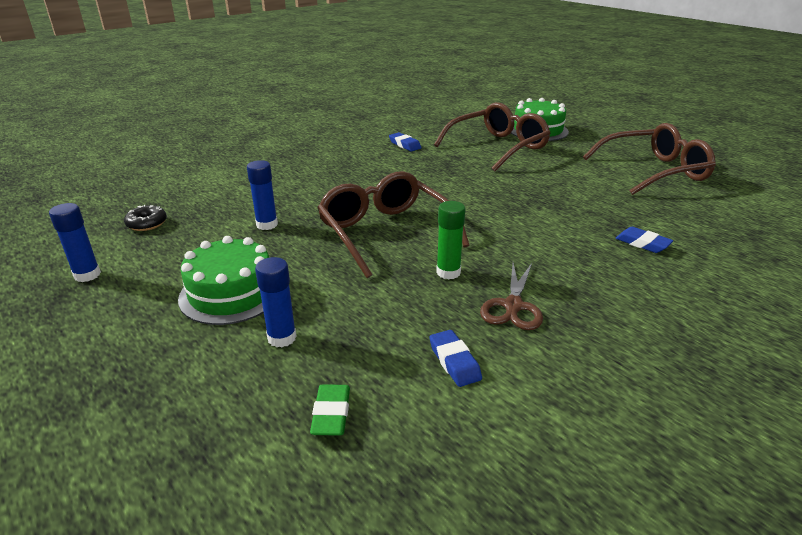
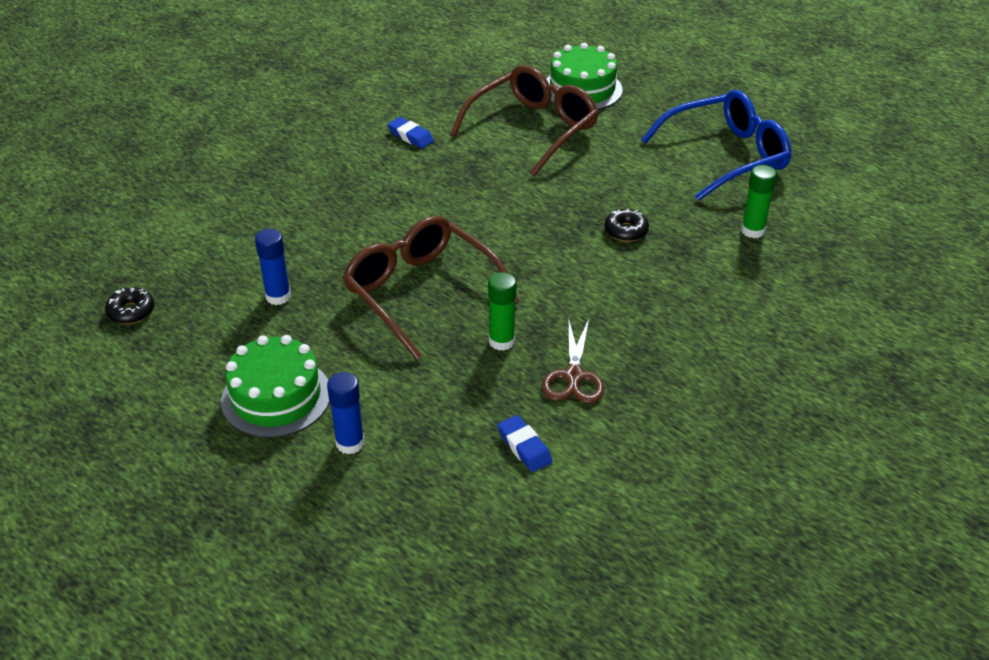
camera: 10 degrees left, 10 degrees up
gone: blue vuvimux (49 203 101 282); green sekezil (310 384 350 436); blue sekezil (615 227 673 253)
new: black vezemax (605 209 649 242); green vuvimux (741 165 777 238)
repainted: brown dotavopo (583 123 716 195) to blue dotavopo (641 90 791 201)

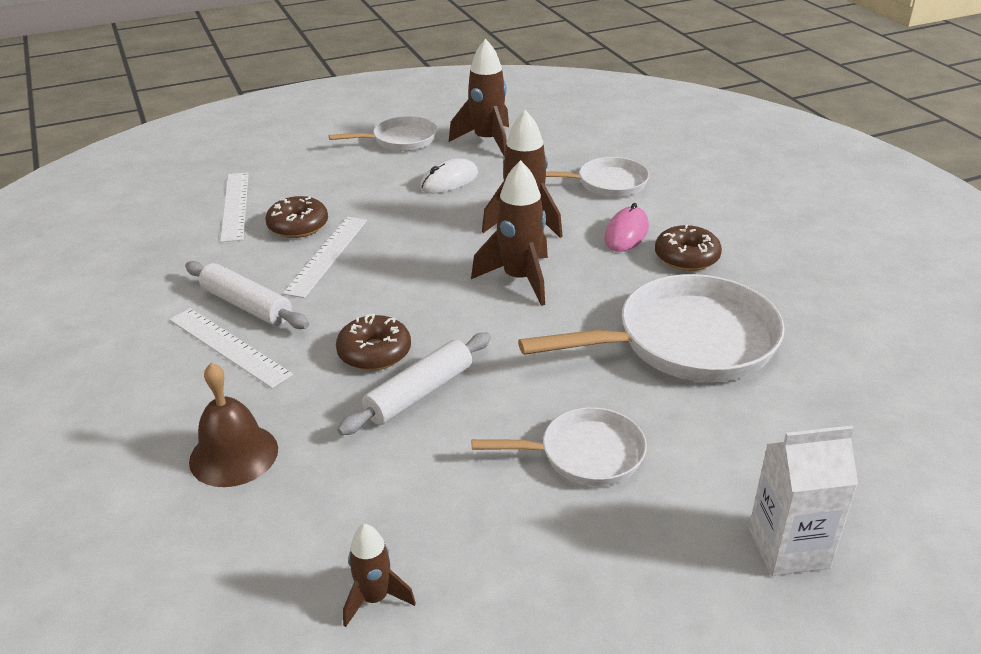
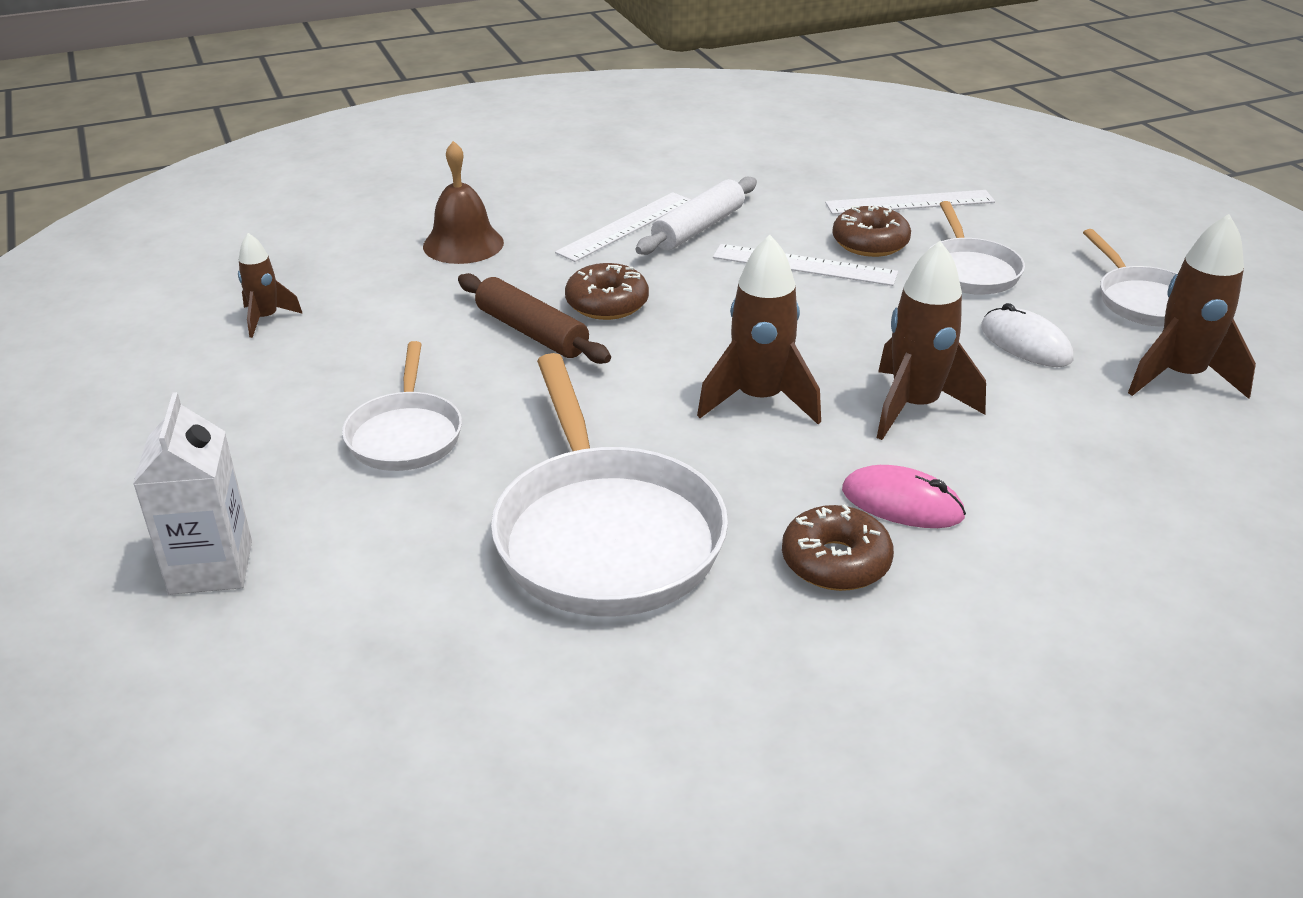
camera: 90 degrees right, 0 degrees up
shifted: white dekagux (546 157 649 197) to (928 201 1025 295)
repainted: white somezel (337 332 491 435) to brown somezel (458 273 611 364)

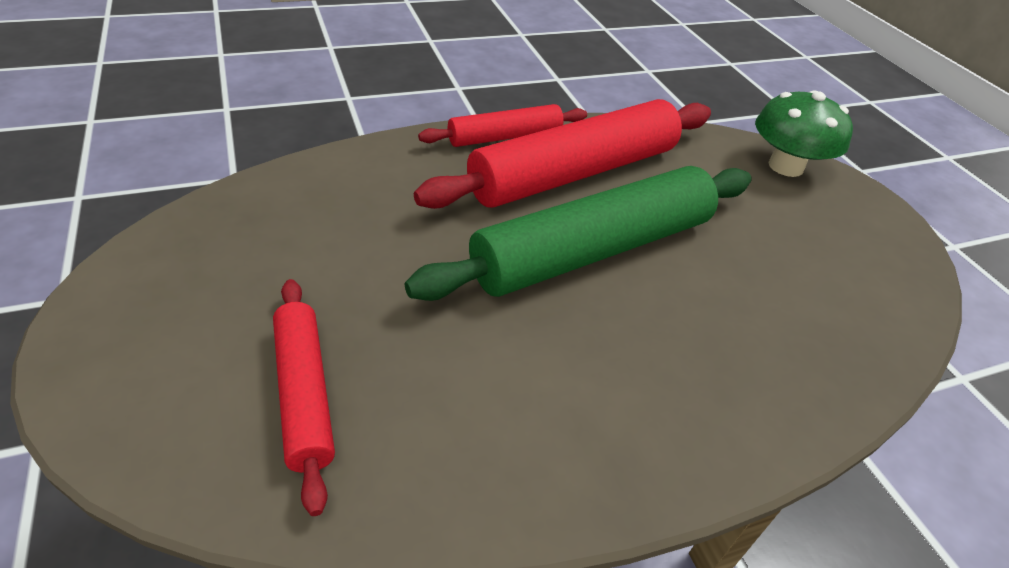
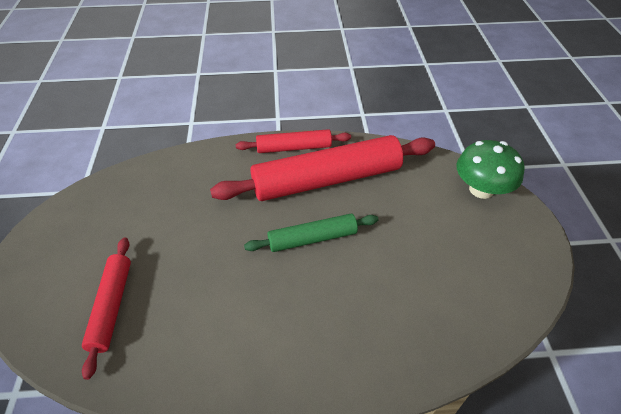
camera: 20 degrees right, 5 degrees up
scaled: green somezel (405 166 751 301) = (244 214 379 252) x0.53

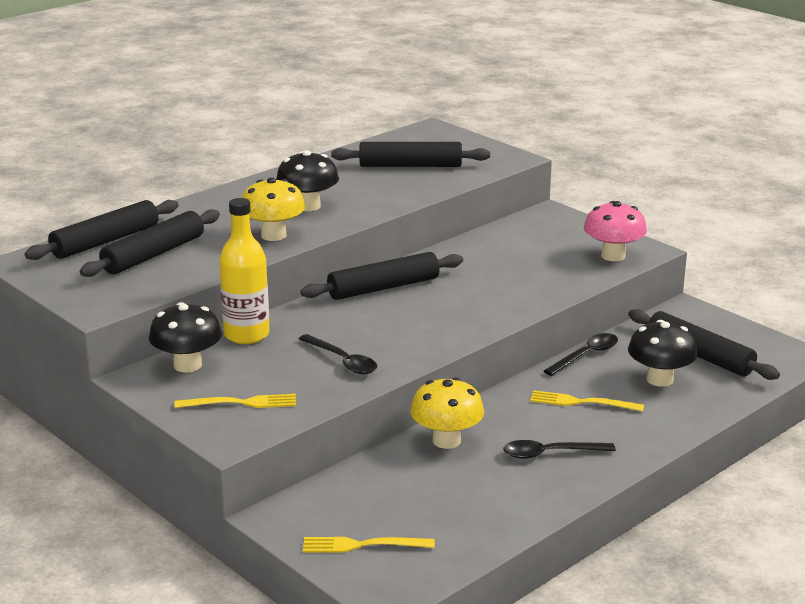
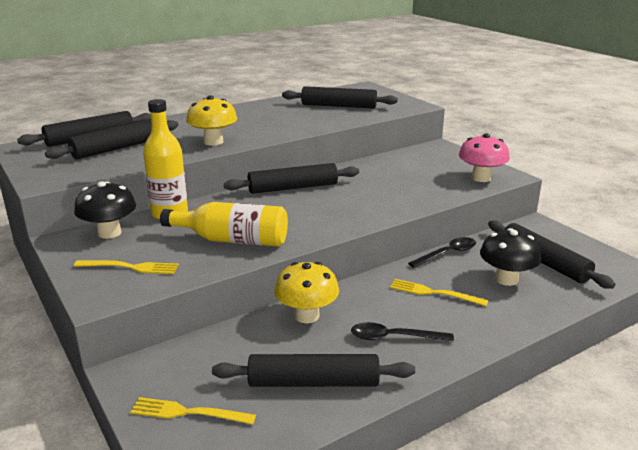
camera: 10 degrees right, 0 degrees up
gone: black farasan (276 150 339 211)
new: black somezel (212 354 415 387)
swapped: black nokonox (299 334 377 374) to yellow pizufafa (160 202 288 247)

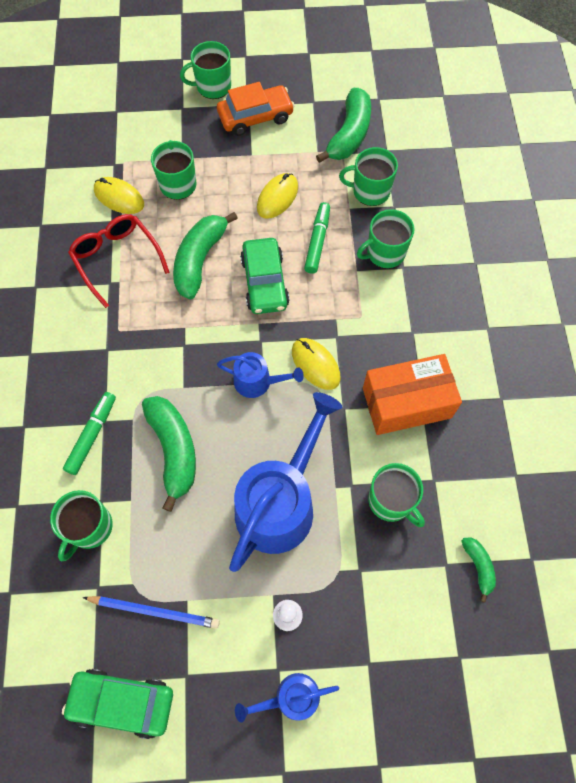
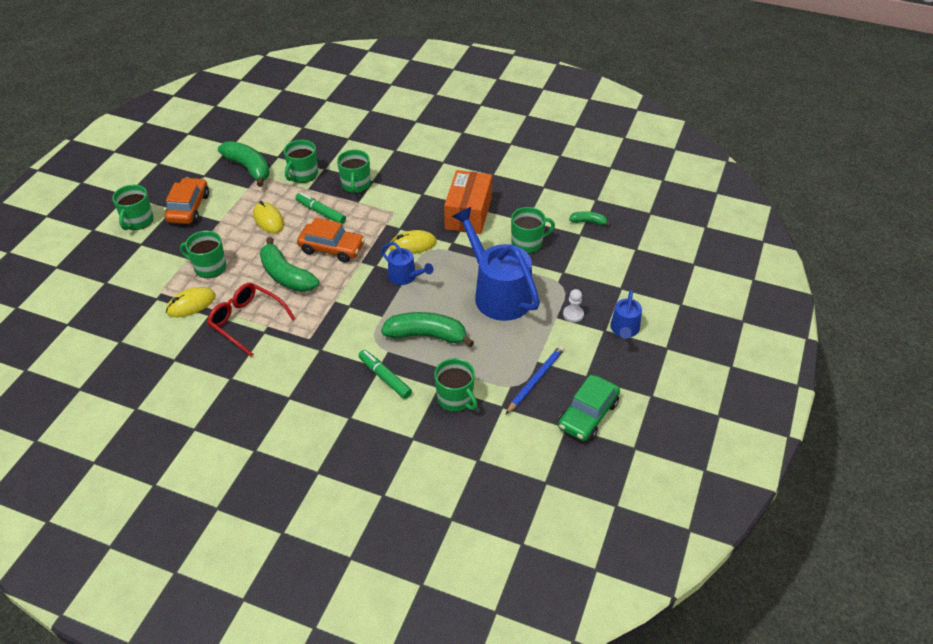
camera: 65 degrees left, 20 degrees down
repainted: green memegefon (240 238 289 314) to orange memegefon (297 218 365 263)
rotated: red dotavopo (68 214 170 308) = (207 283 295 357) 45 degrees clockwise; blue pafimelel (217 352 304 398) = (381 242 433 285) 90 degrees clockwise

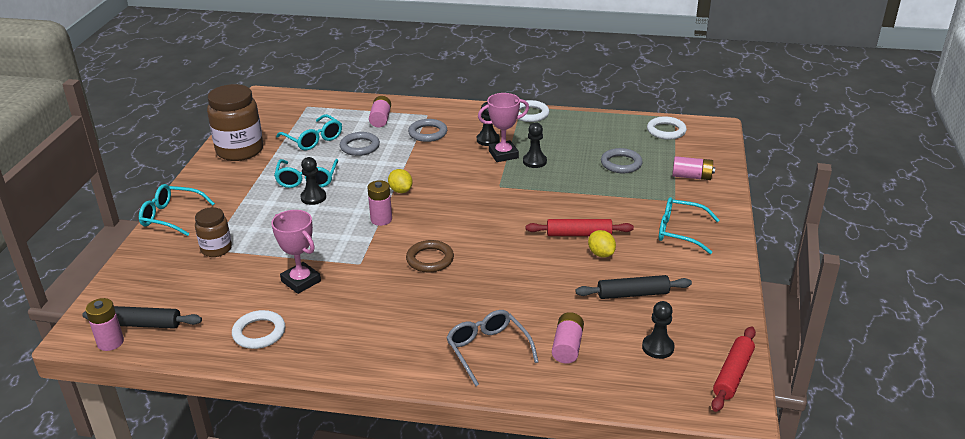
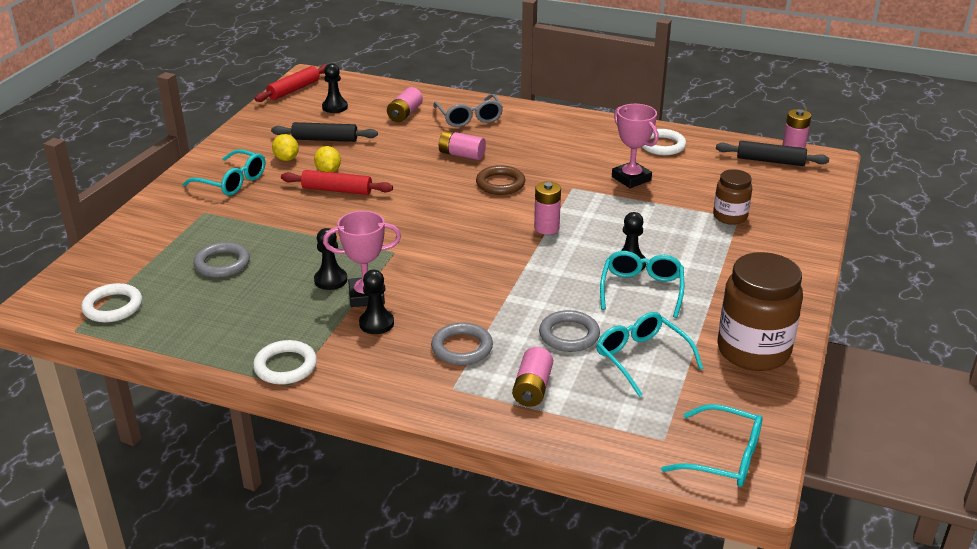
camera: 170 degrees left, 0 degrees up
shifted: turquoise dotavopo (139 184 215 236) to (661 404 763 487); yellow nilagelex (388 169 413 193) to (272 134 299 161); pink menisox (672 156 715 180) to (439 130 486 160)

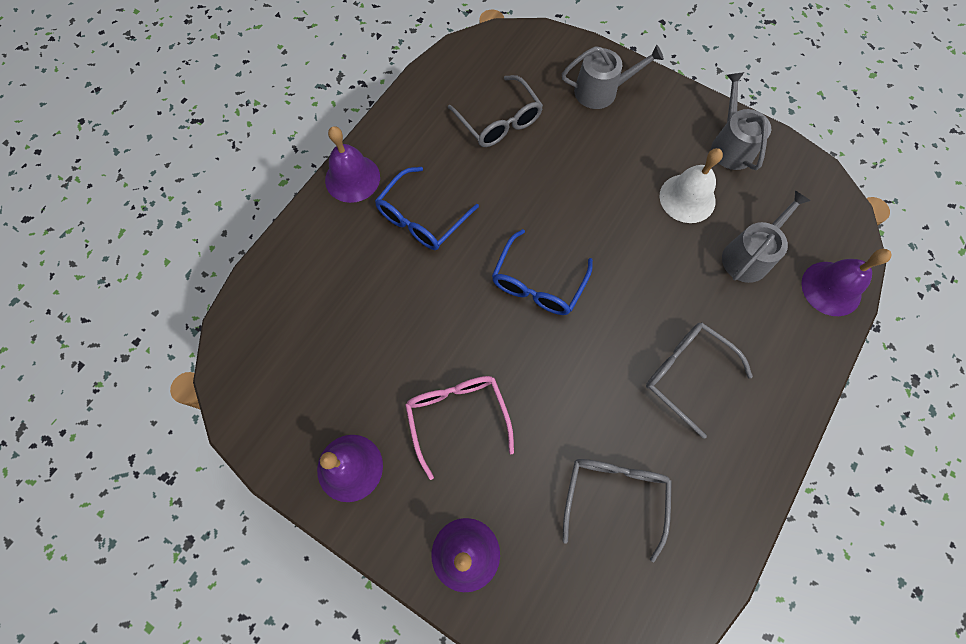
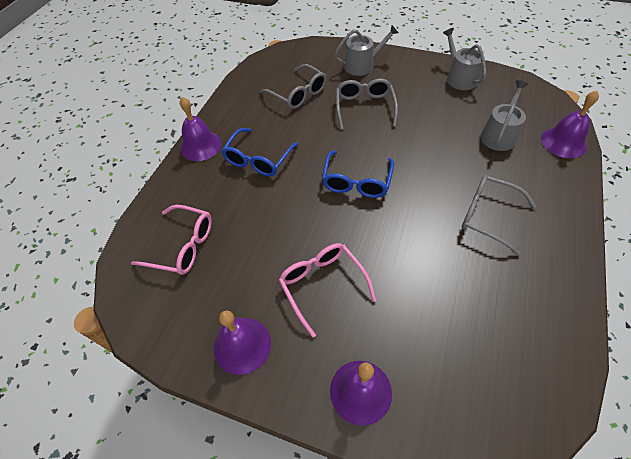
camera: 10 degrees left, 15 degrees down
gone: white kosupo (660 148 723 223)
new: pink dotavopo (131 205 212 275)
shifted: grey dotavopo (563 459 672 563) to (336 78 398 129)

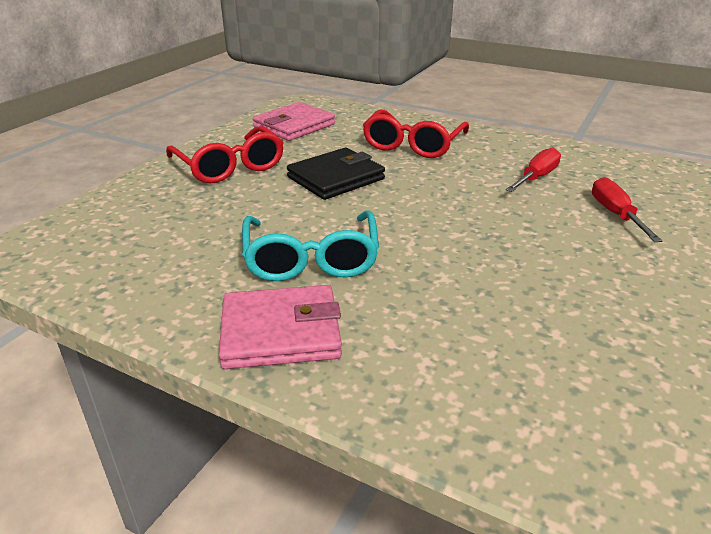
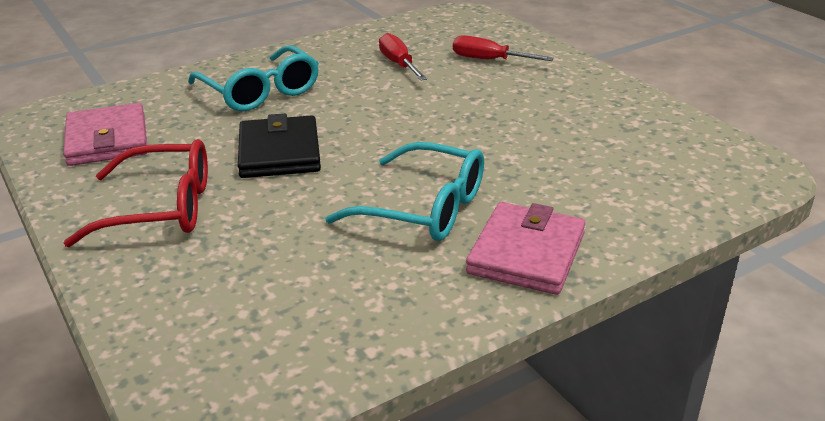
camera: 60 degrees left, 0 degrees up
repainted: red dotavopo (363 109 469 158) to turquoise dotavopo (188 45 319 112)

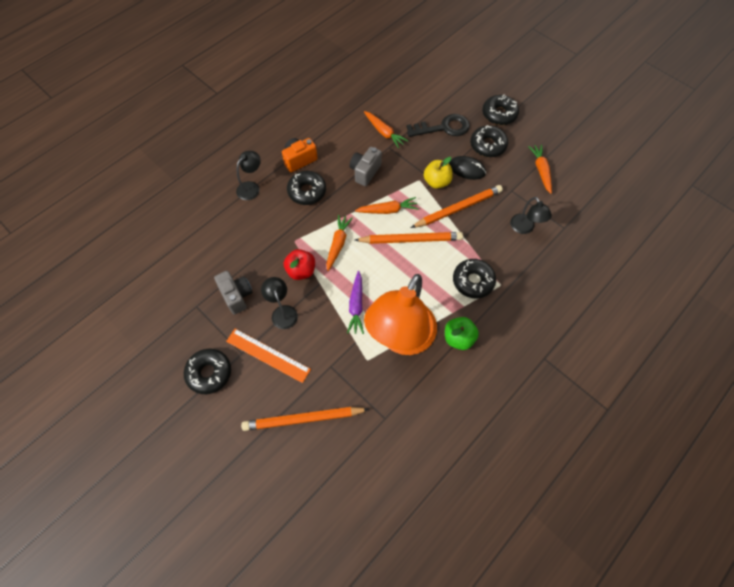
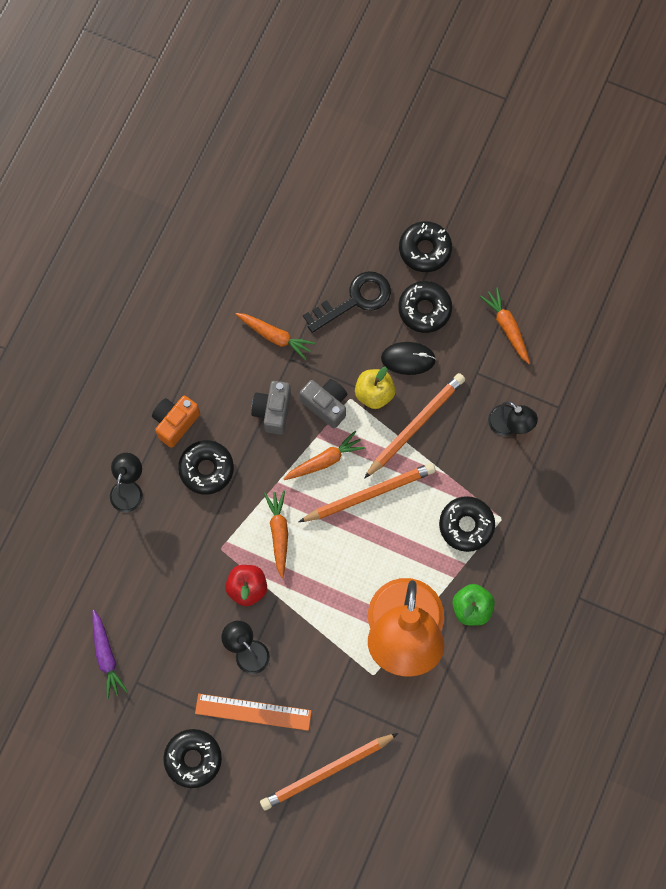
camera: 20 degrees left, 10 degrees up
shifted: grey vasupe (214 271 253 315) to (300 379 347 428); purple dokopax (347 271 364 334) to (92 610 128 699)

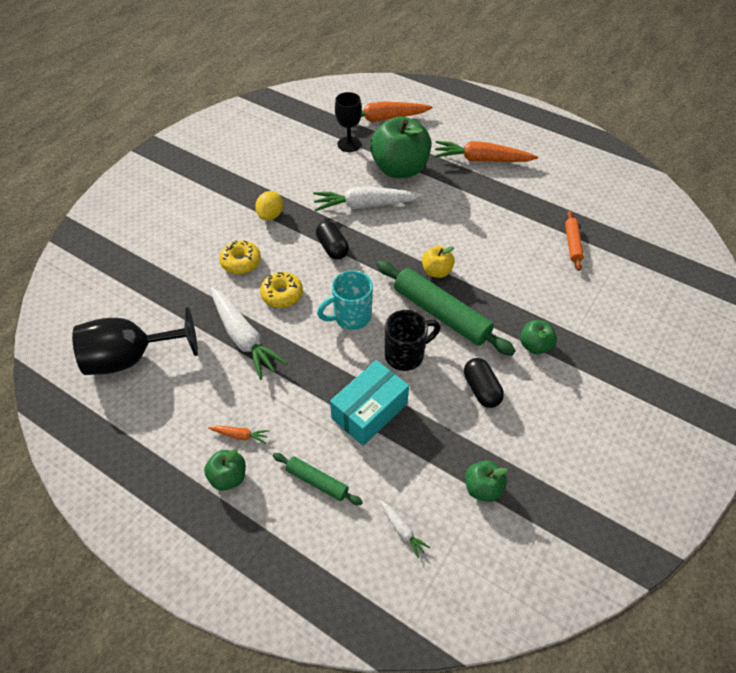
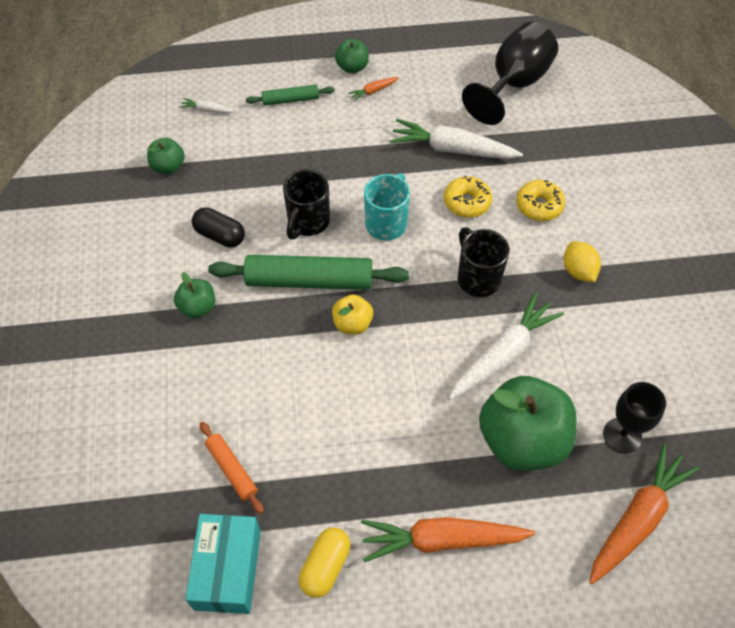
camera: 140 degrees right, 5 degrees up
new: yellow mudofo (299 527 351 598)
shifted: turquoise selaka (330 360 409 446) to (185 514 261 614)
swapped: black mudofo (316 221 349 260) to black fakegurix (458 227 510 297)
rotated: orange dokopax (434 141 538 162) = (361 517 535 562) 150 degrees counterclockwise

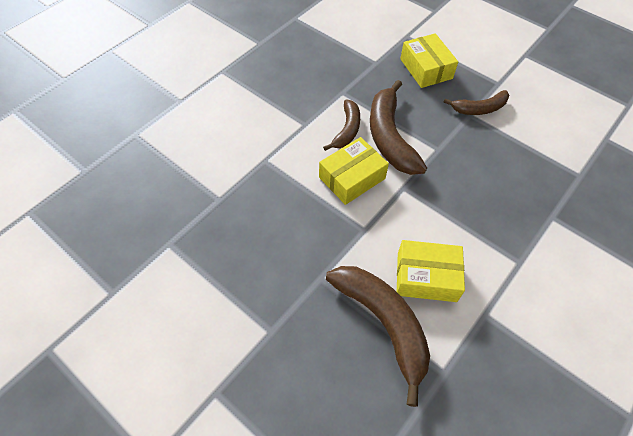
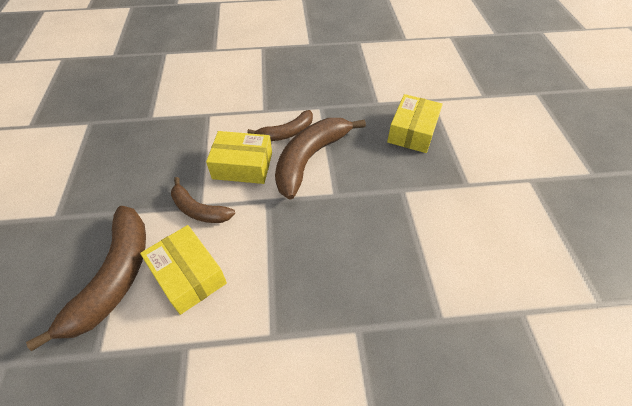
camera: 45 degrees right, 5 degrees down
shifted: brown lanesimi (444 90 509 115) to (171 177 235 223)

